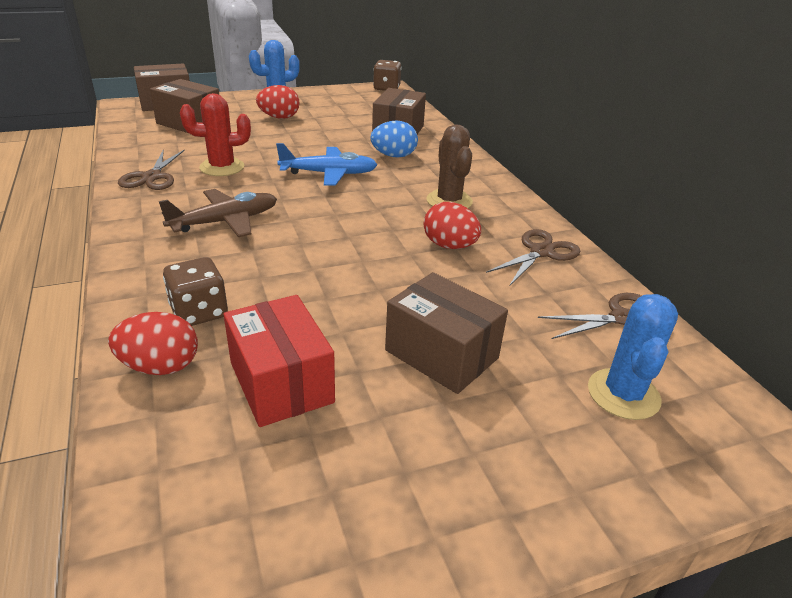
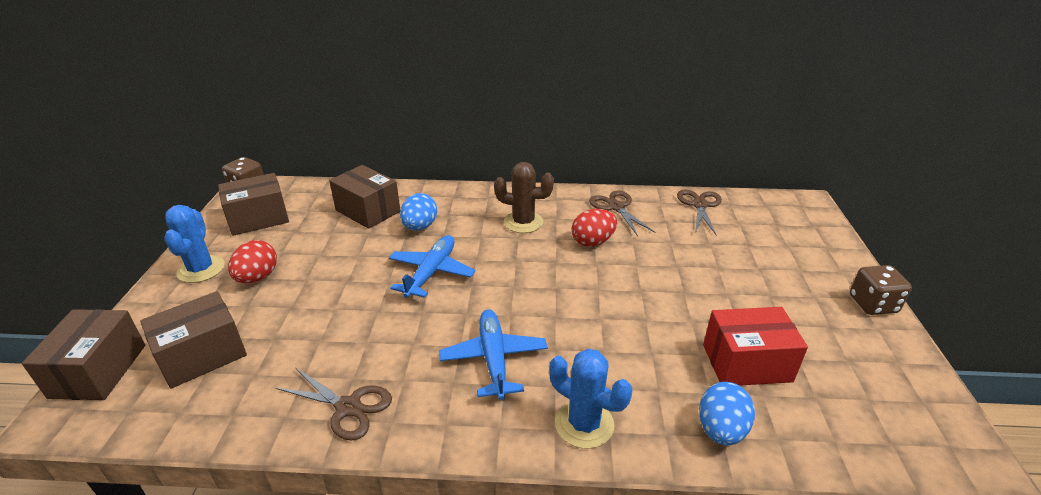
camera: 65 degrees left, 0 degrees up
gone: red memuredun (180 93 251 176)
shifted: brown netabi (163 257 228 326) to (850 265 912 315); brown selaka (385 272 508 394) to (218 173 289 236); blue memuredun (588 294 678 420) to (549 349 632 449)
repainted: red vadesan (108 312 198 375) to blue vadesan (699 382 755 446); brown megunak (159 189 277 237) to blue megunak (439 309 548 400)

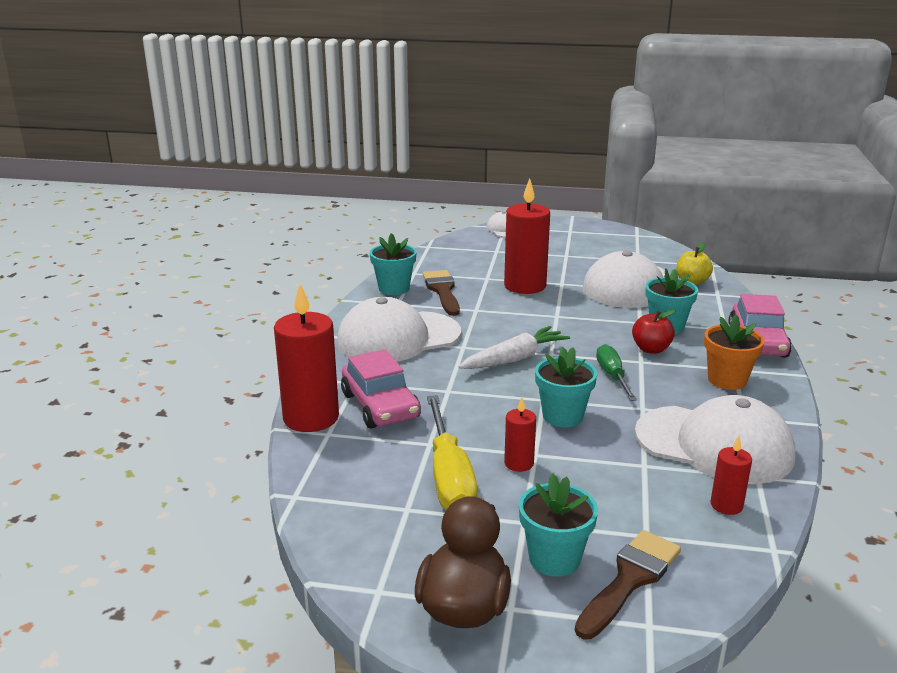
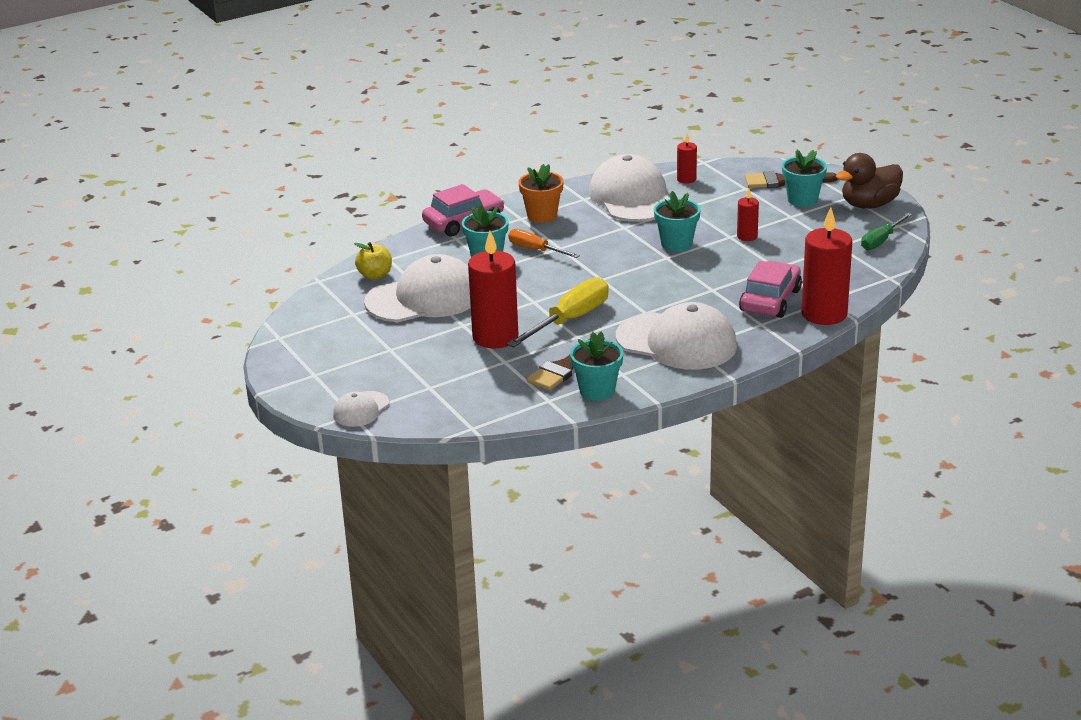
camera: 130 degrees left, 5 degrees up
gone: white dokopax (459 326 570 369)
shifted: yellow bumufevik (427 395 477 510) to (507 277 609 348); green bumufevik (596 344 637 401) to (861 213 912 250)
swapped: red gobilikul (632 309 676 354) to orange bumufevik (508 229 580 258)

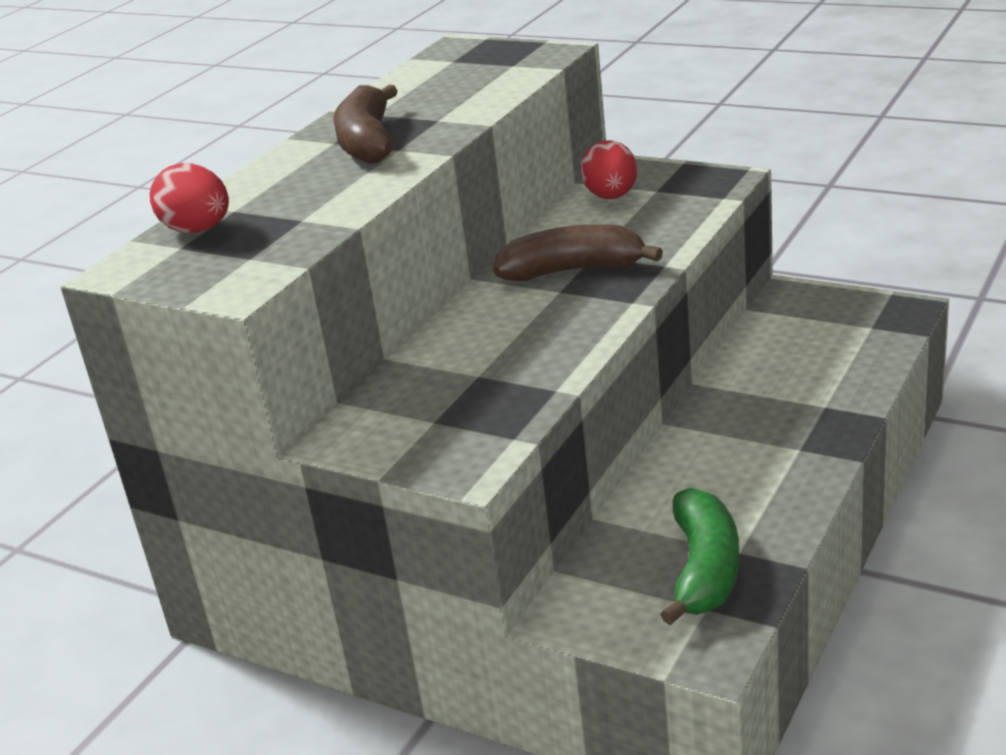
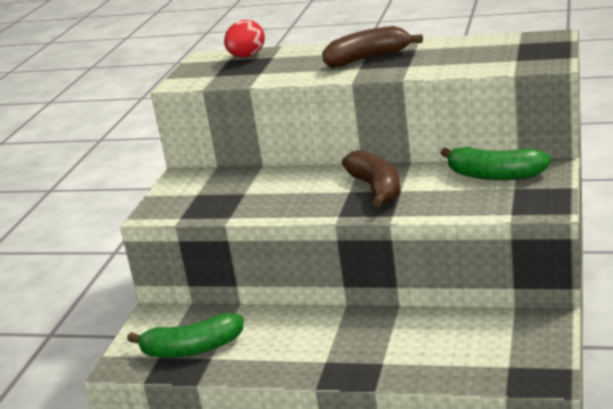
camera: 75 degrees right, 5 degrees down
swapped: red vadesan (580 140 637 199) to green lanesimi (441 147 551 180)

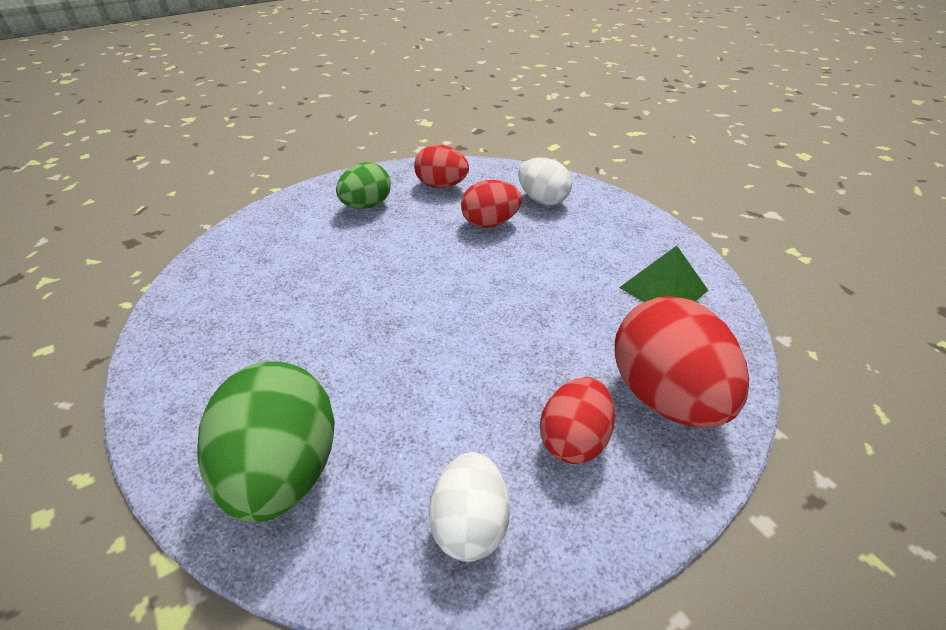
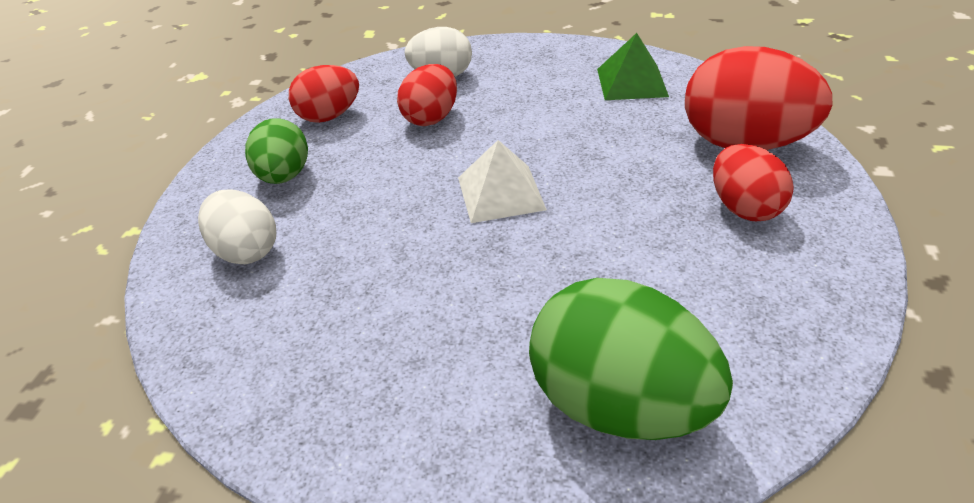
camera: 45 degrees left, 0 degrees up
new: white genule (458 140 547 223)
shifted: white vadesan (429 452 510 562) to (198 189 276 264)

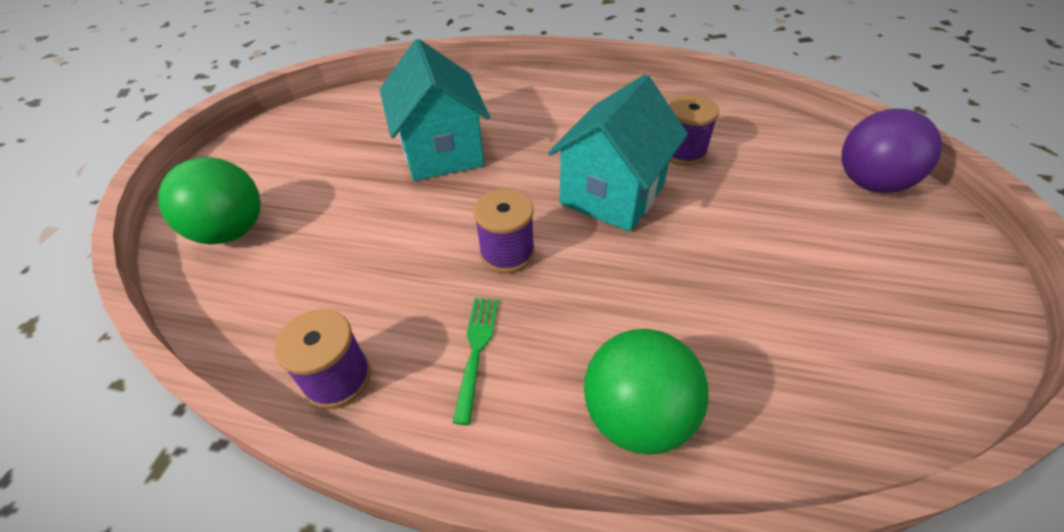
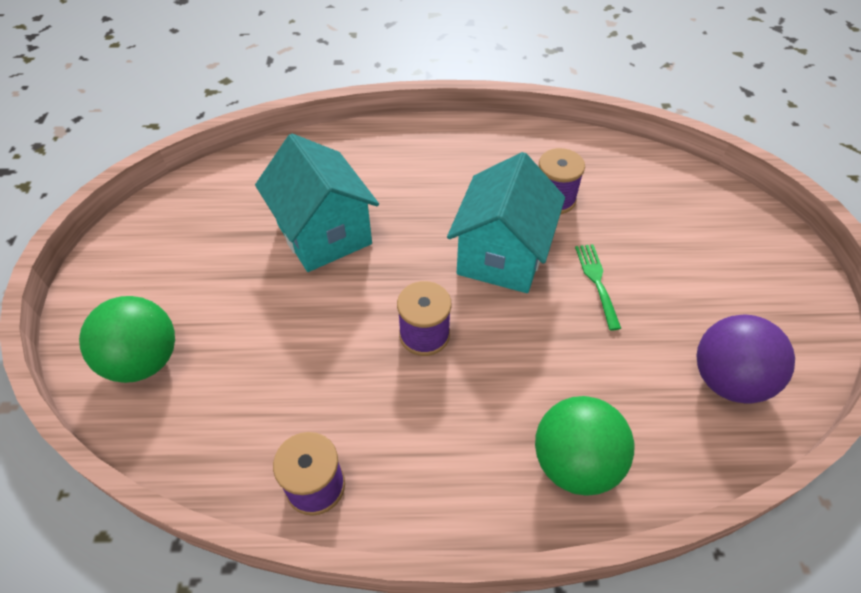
camera: 15 degrees left, 5 degrees up
shifted: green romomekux (453 298 498 425) to (575 244 621 330); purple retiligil (842 109 942 193) to (696 315 795 404)

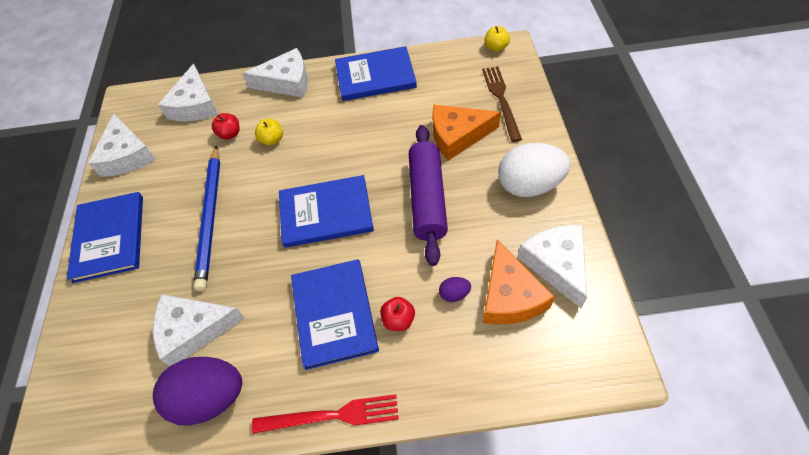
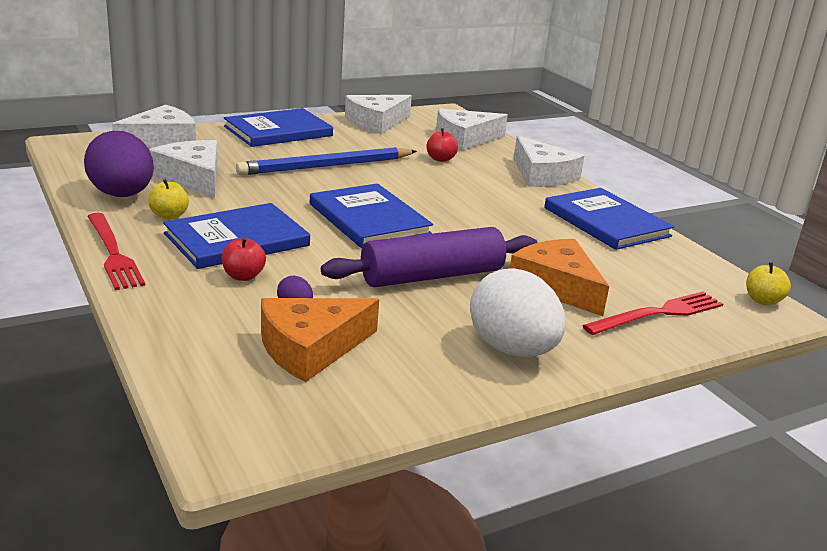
camera: 60 degrees right, 30 degrees down
shifted: yellow gobilikul (255 119 283 146) to (148 179 189 219); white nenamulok (517 225 587 309) to (112 105 196 148)
repainted: brown romomekux (482 66 522 142) to red romomekux (582 292 723 335)

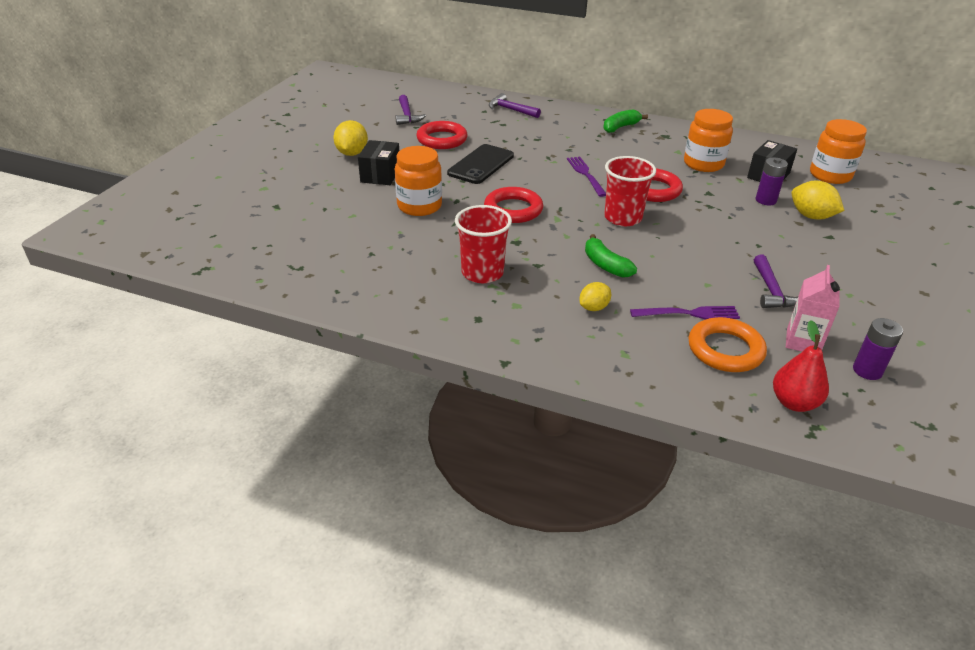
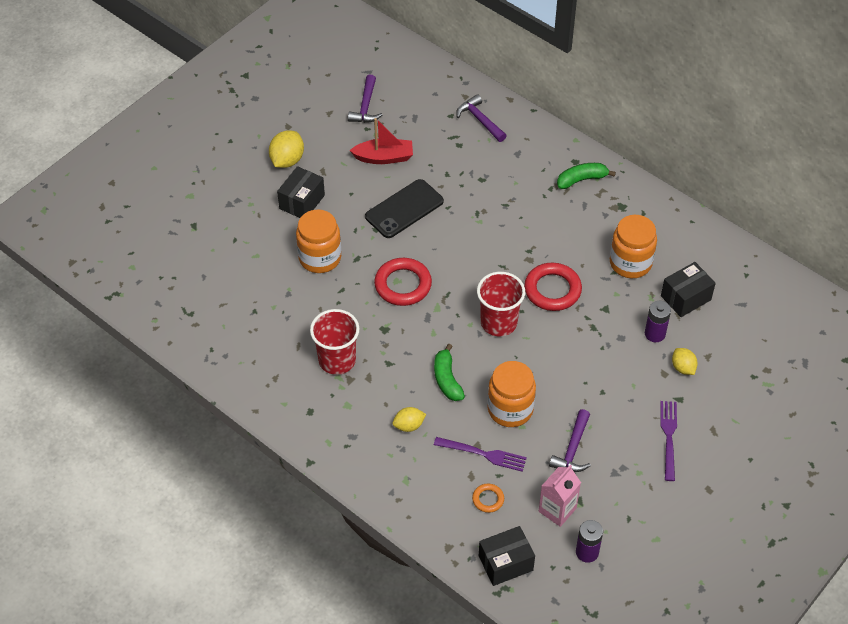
camera: 20 degrees right, 15 degrees up
shifted: purple romomekux (567 157 606 197) to (660 401 677 481); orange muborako (810 119 867 184) to (488 361 536 427)
swapped: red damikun (416 121 468 149) to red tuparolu (349 118 413 164); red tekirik (773 320 829 412) to black selaka (479 526 535 586)
scaled: orange damikun (689 317 767 372) = (472 484 504 513) x0.51; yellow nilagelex (791 181 844 220) = (672 348 698 375) x0.64

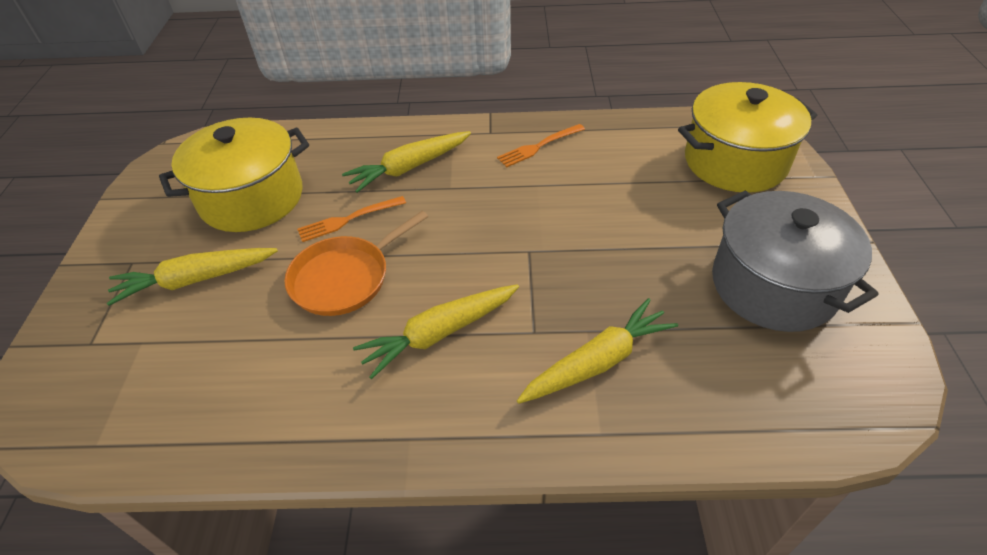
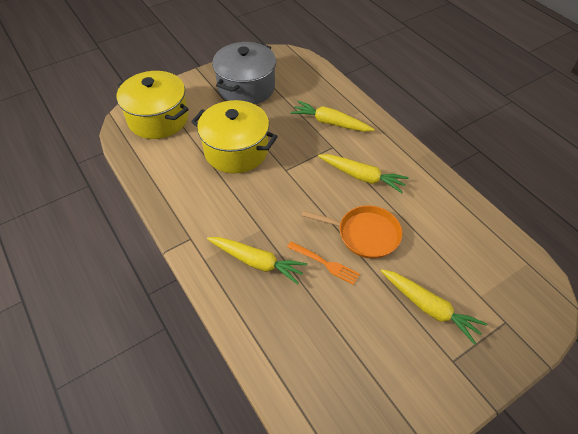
camera: 125 degrees left, 5 degrees up
gone: orange romomekux (497 124 585 167)
shifted: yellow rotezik (159 118 309 232) to (191 100 278 173)

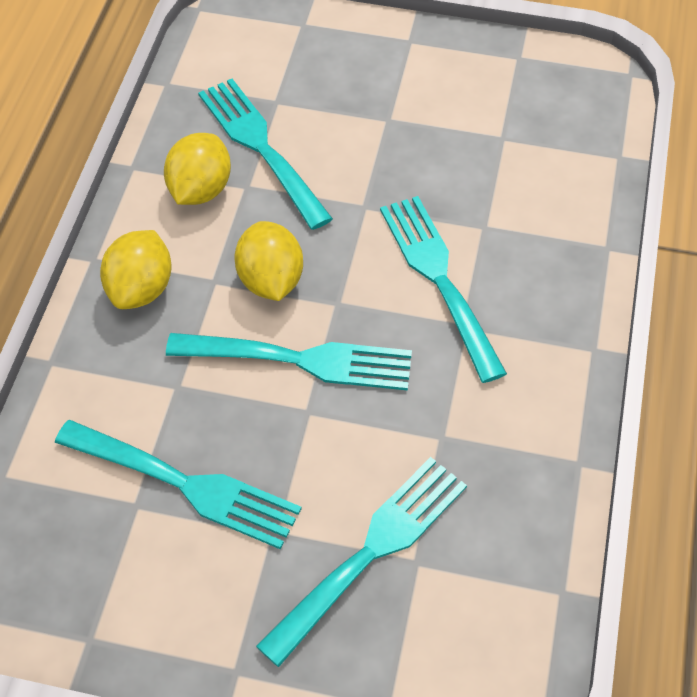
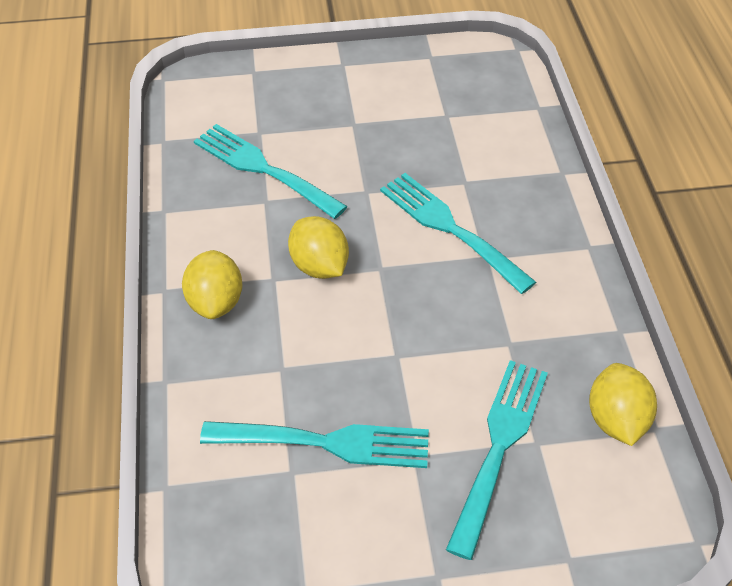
camera: 20 degrees left, 5 degrees down
gone: turquoise romomekux (166 333 412 391)
shifted: yellow nilagelex (164 133 231 205) to (589 363 657 446)

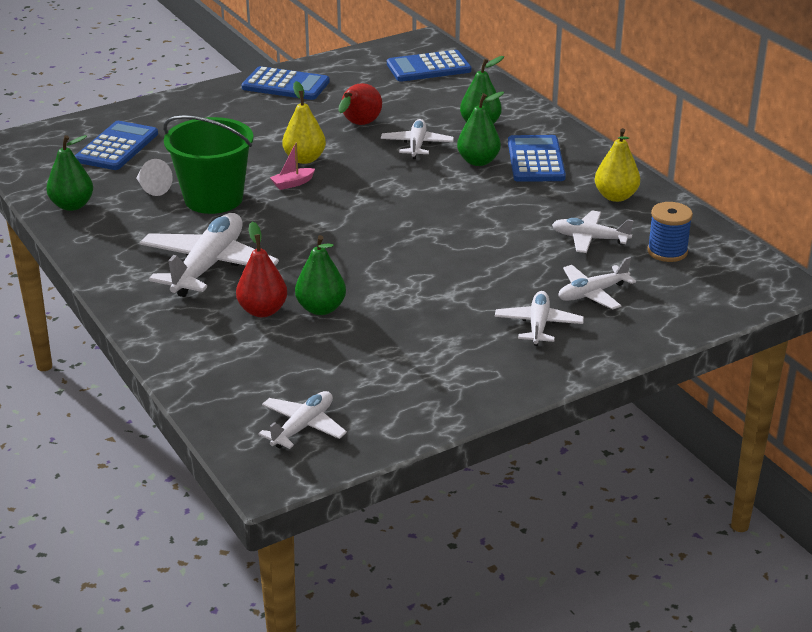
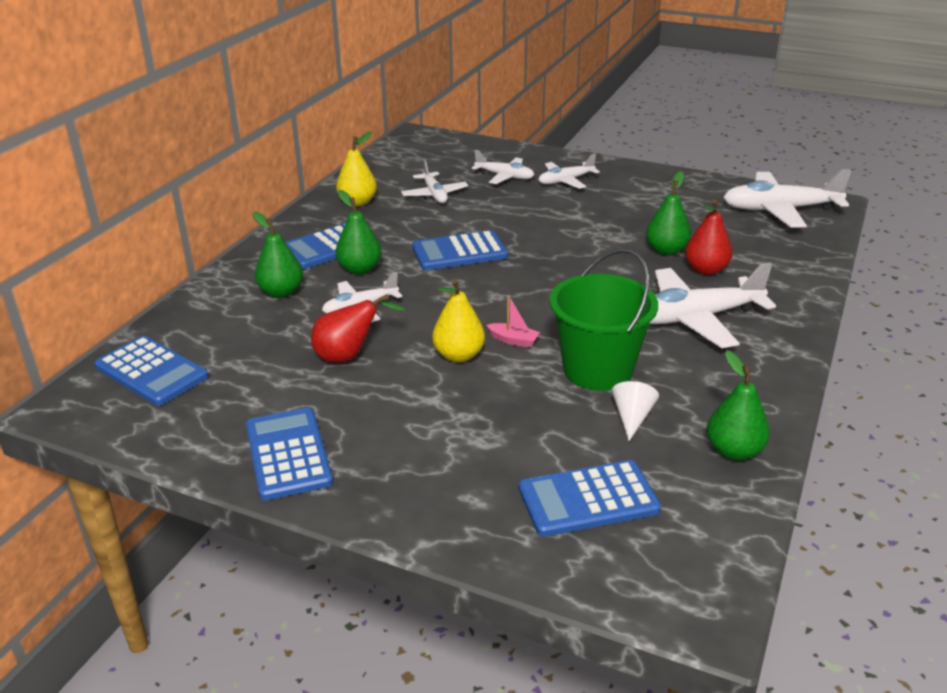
camera: 125 degrees left, 0 degrees up
gone: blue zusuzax (647 202 693 262)
new: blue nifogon (412 230 508 270)
scaled: white megunak (259 391 347 449) = (723 169 852 228) x1.74

